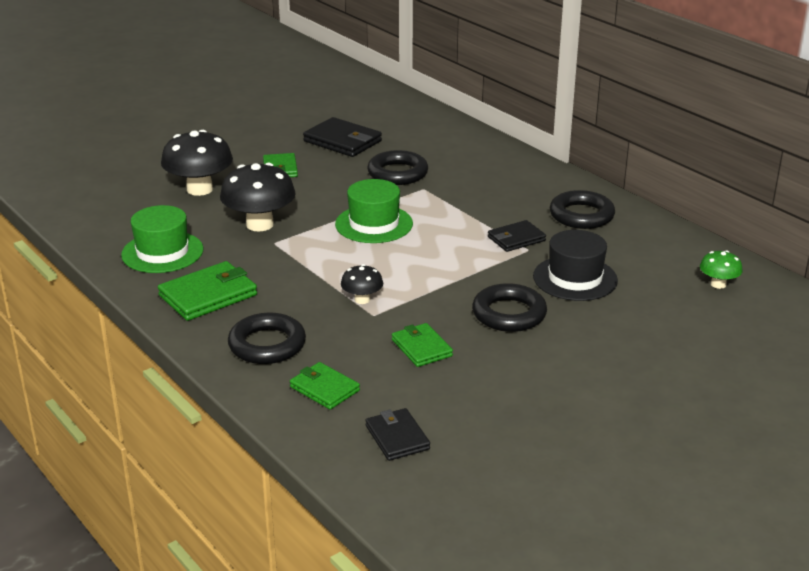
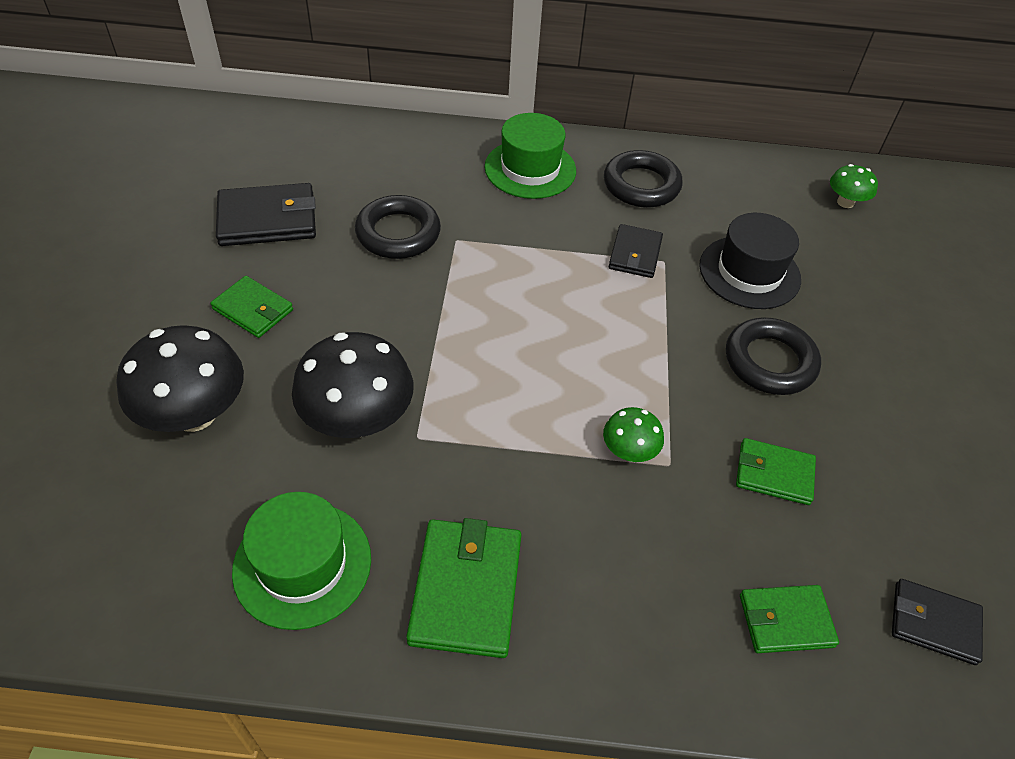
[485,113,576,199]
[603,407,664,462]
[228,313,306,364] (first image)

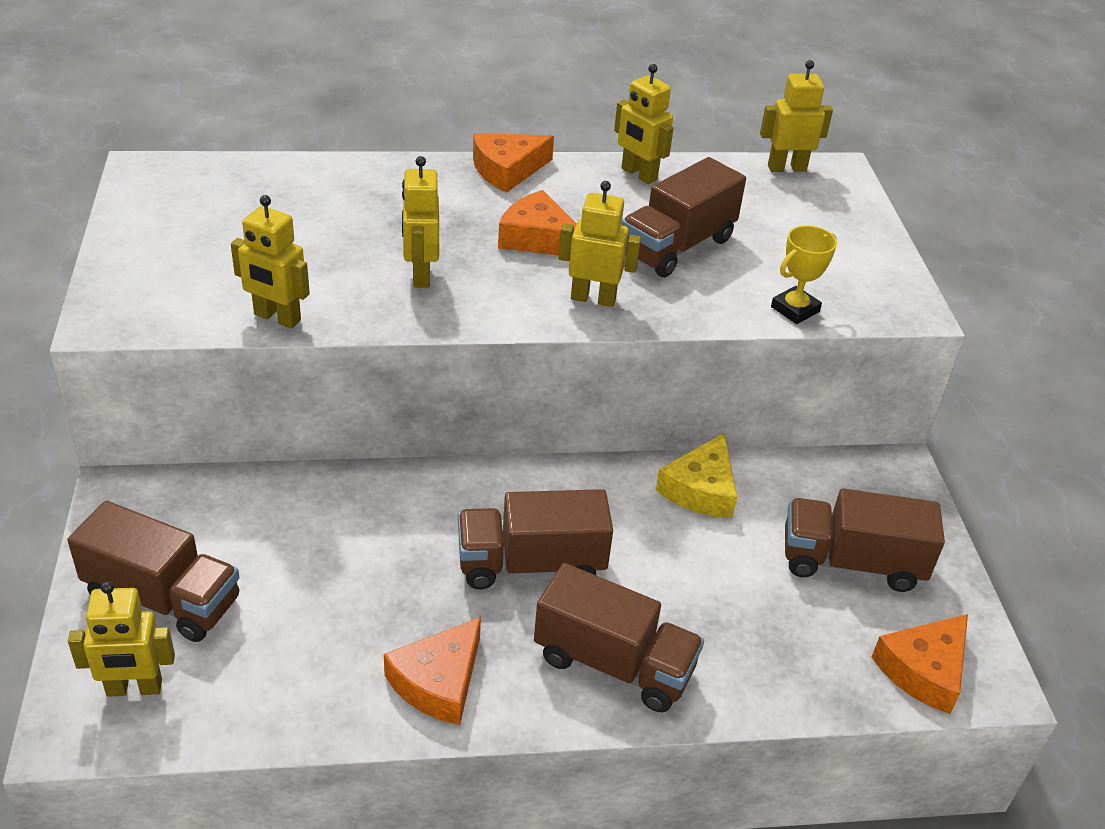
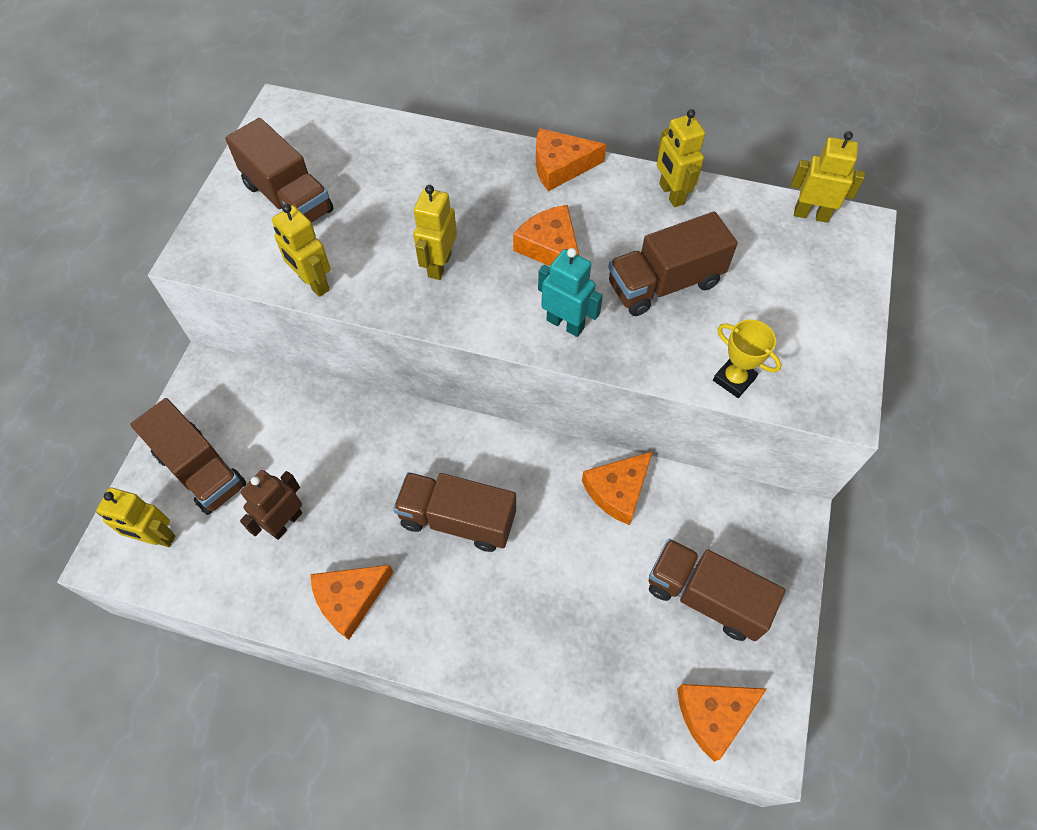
[538,248,603,337]
[713,319,782,398]
[582,451,653,525]
[225,118,334,223]
[240,470,302,540]

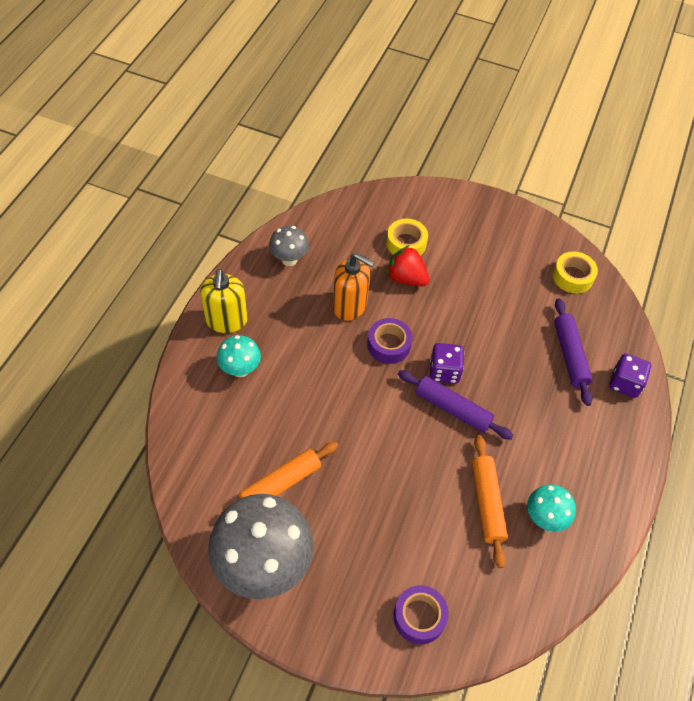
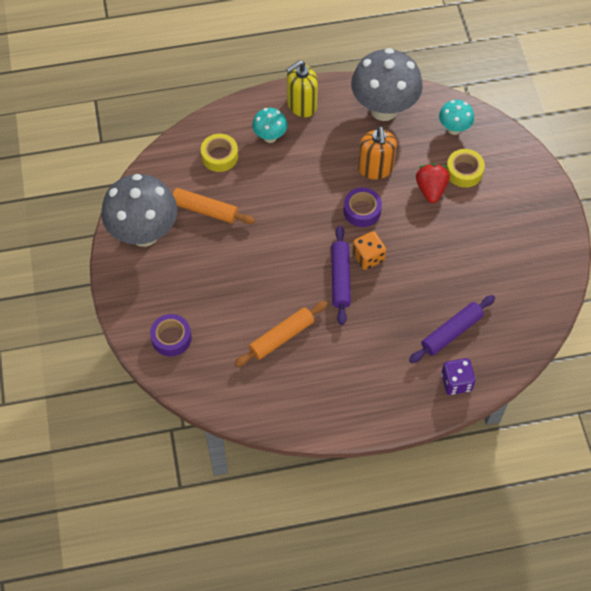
[351,48,423,121]
[201,134,238,172]
[352,231,386,270]
[439,100,474,135]

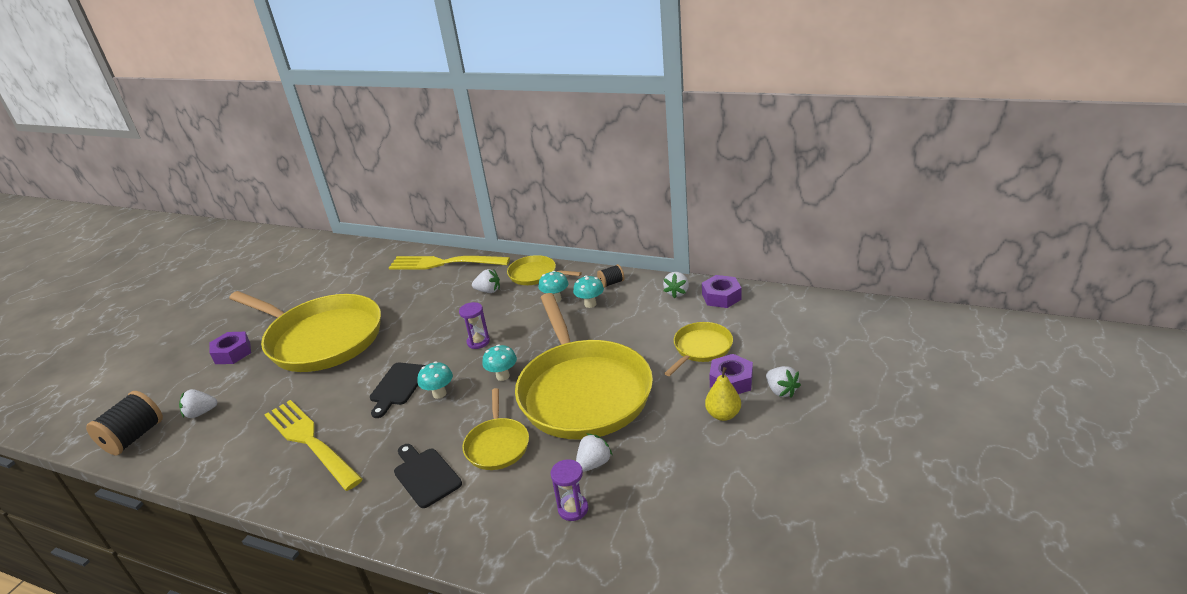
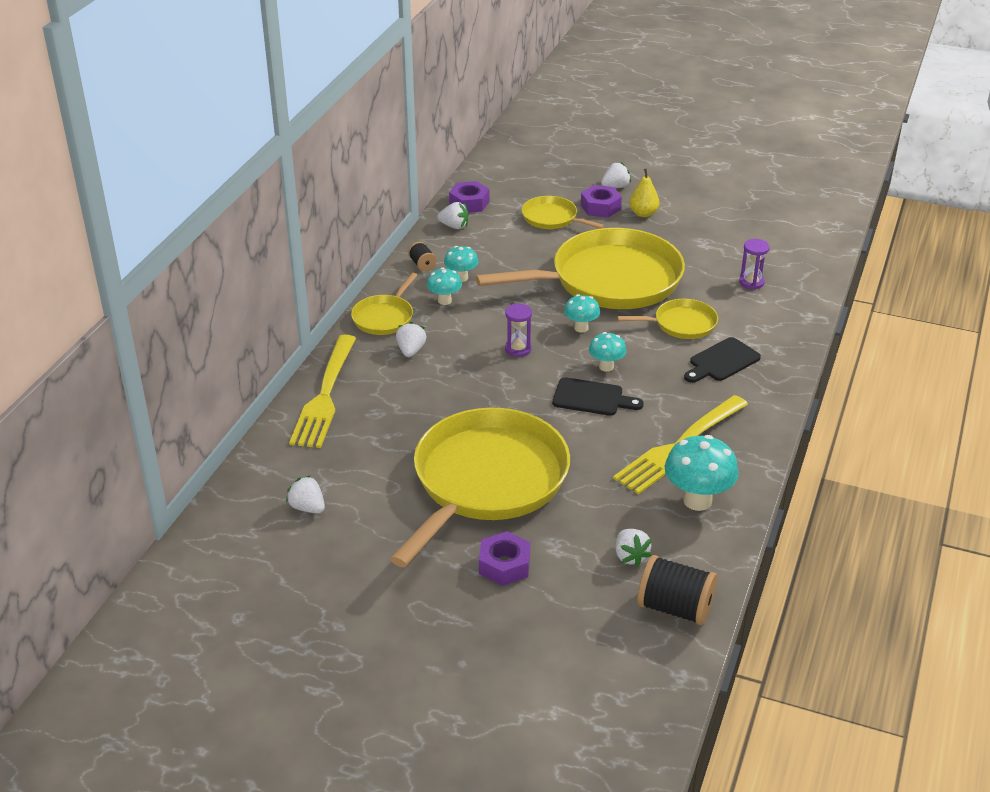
[286,475,325,514]
[665,435,739,511]

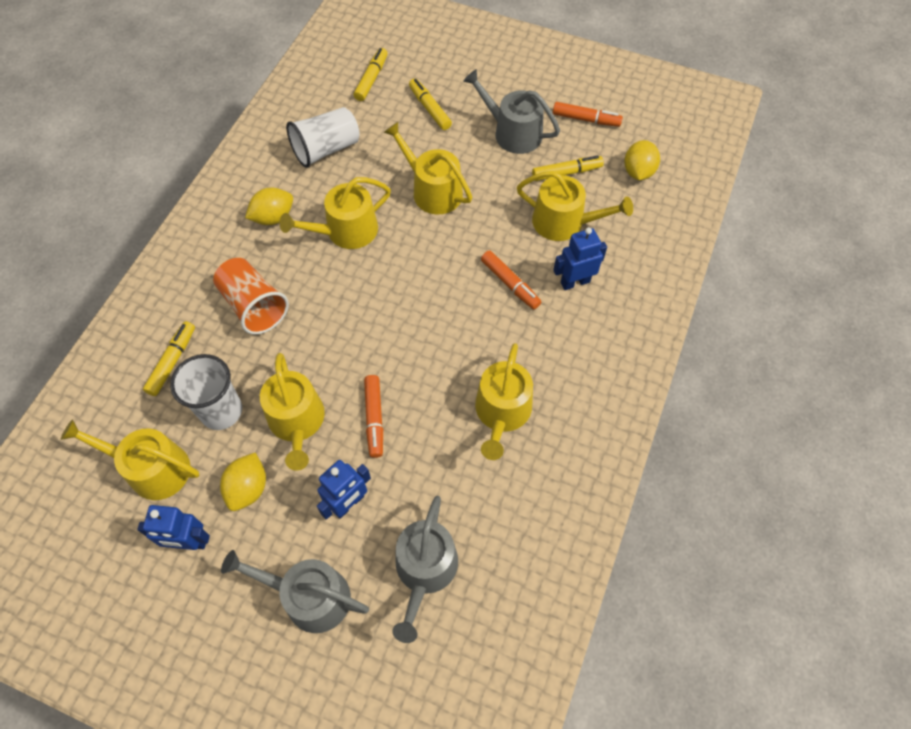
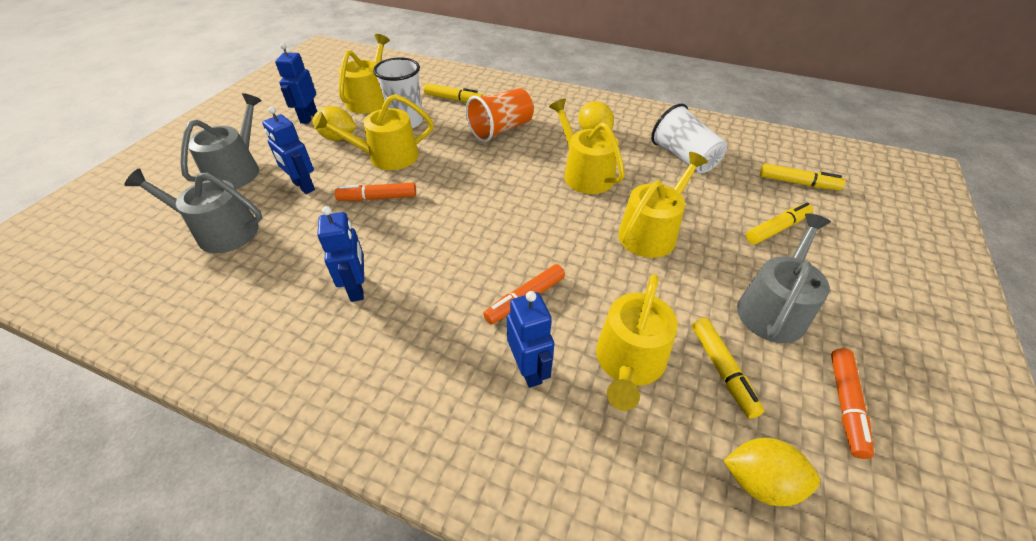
[317,206,364,302]

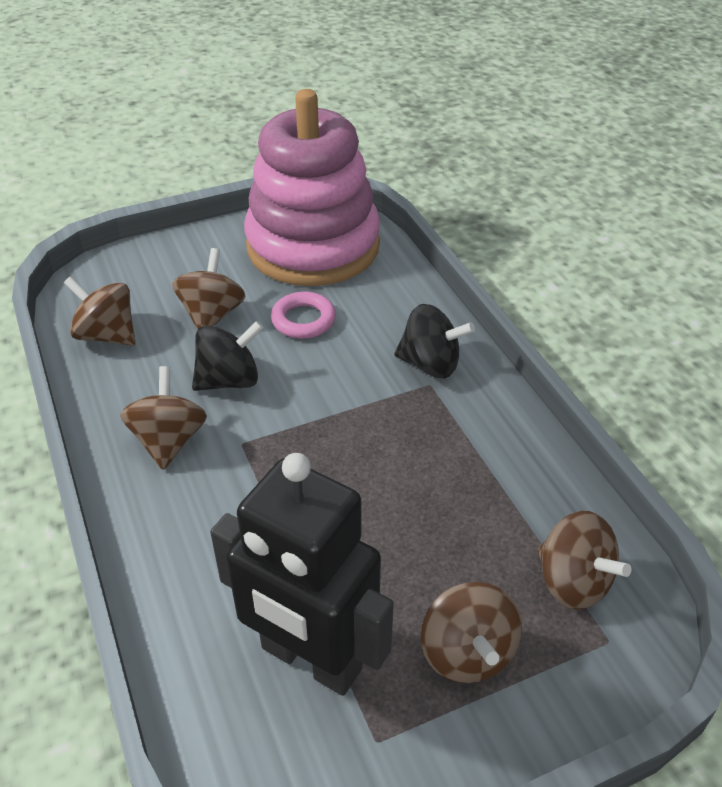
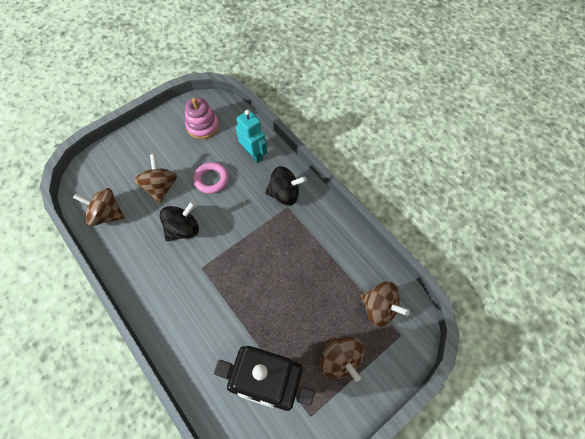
[185,98,219,139]
[120,366,207,470] (first image)
[236,110,267,163]

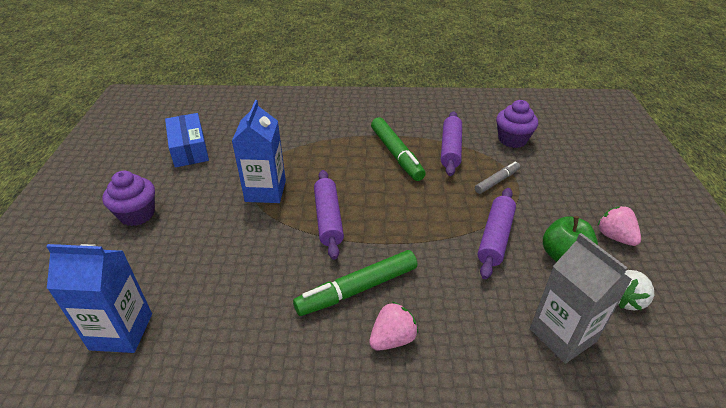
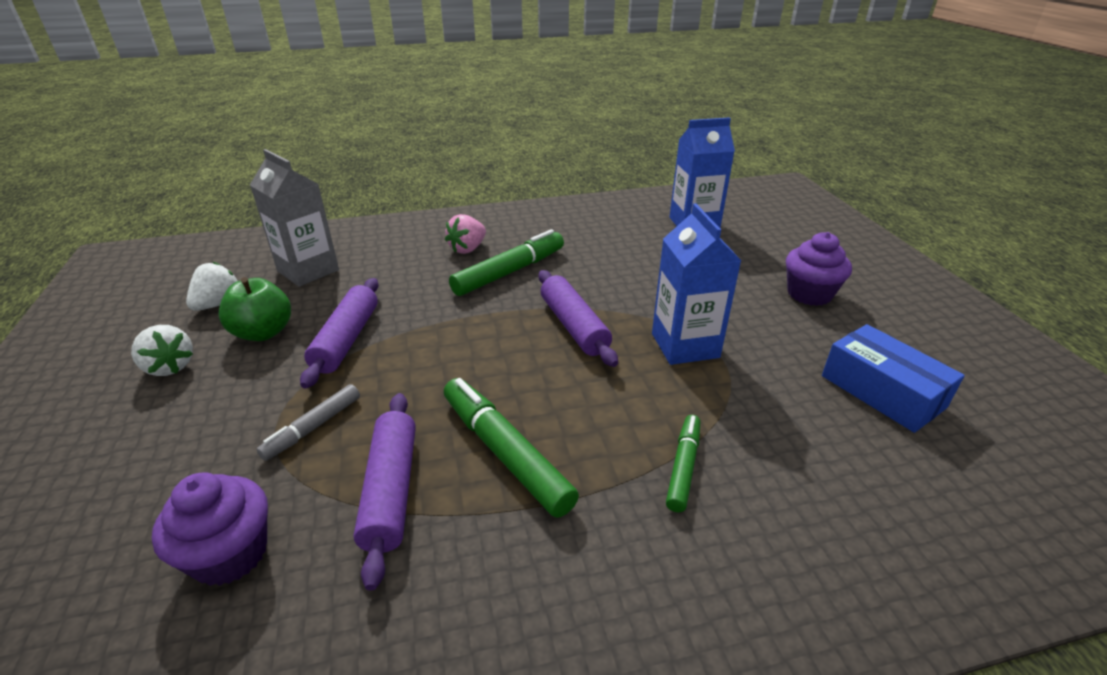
[131,325,193,376]
[666,415,700,512]

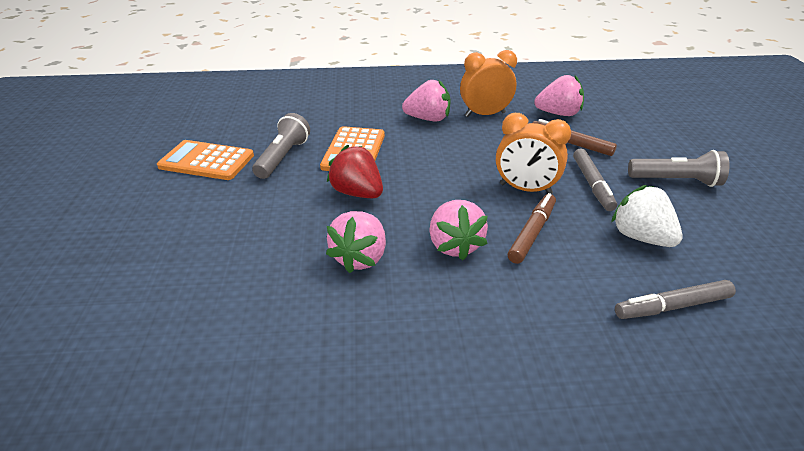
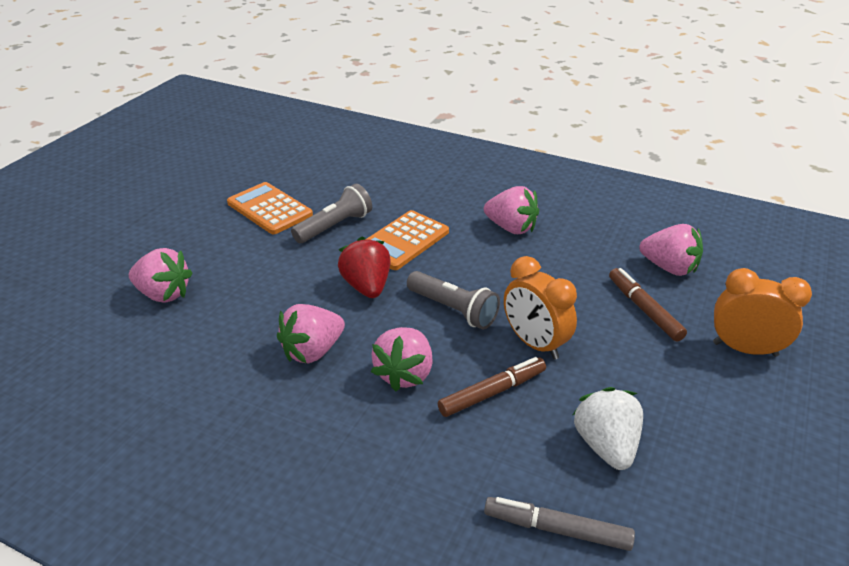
[713,268,812,357]
[573,148,617,211] (first image)
[407,271,500,329]
[129,248,192,303]

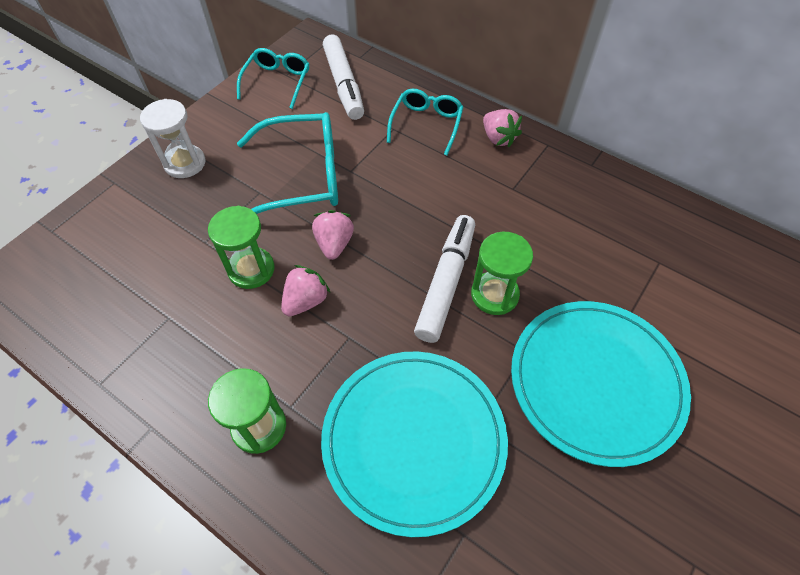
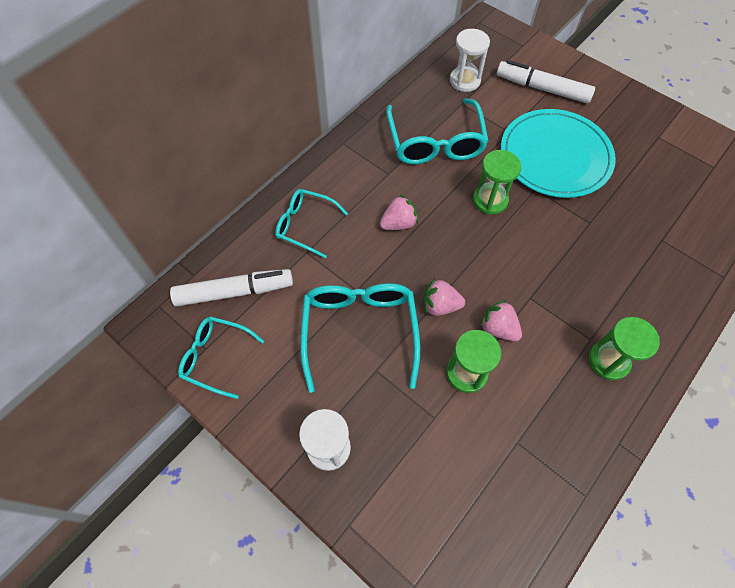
[380,194,418,230]
[497,60,595,104]
[321,351,508,537] (first image)
[450,29,490,92]
[386,98,489,164]

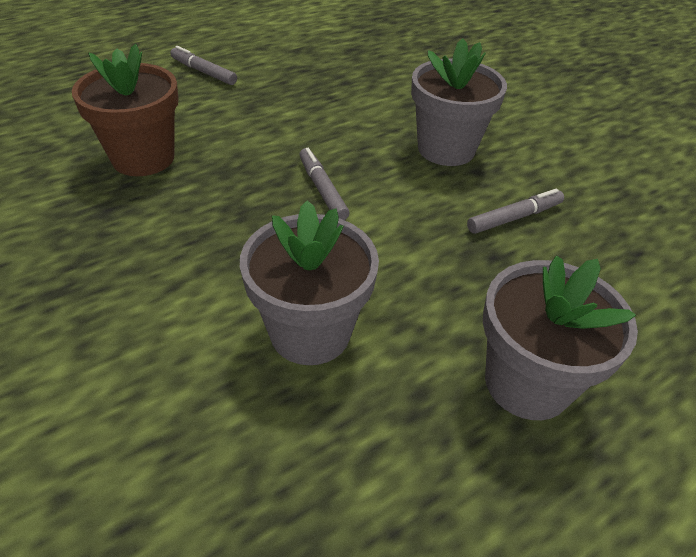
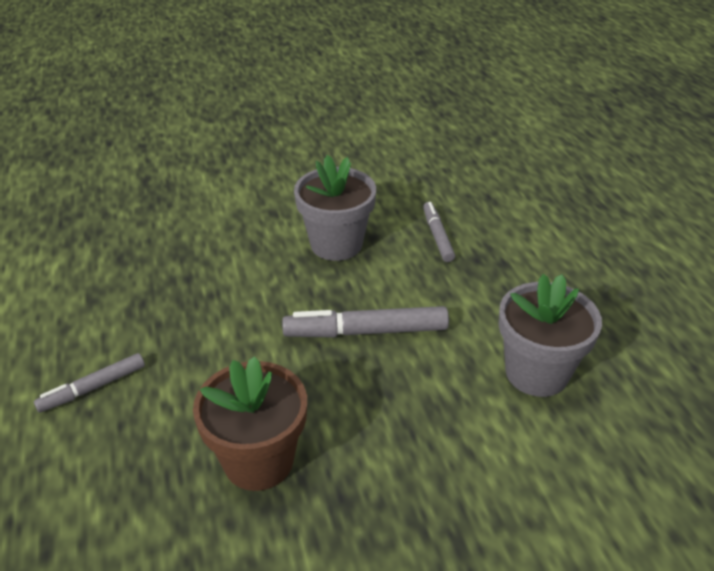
[282,306,449,338]
[483,255,638,420] (first image)

